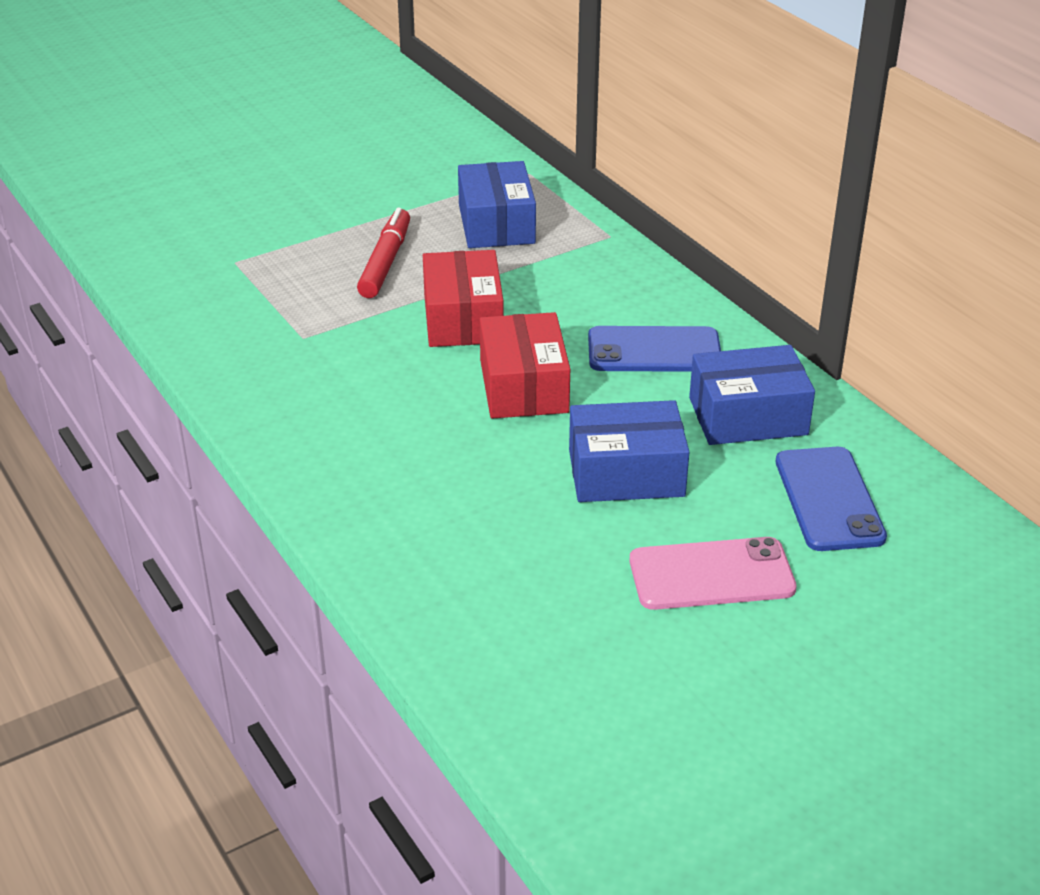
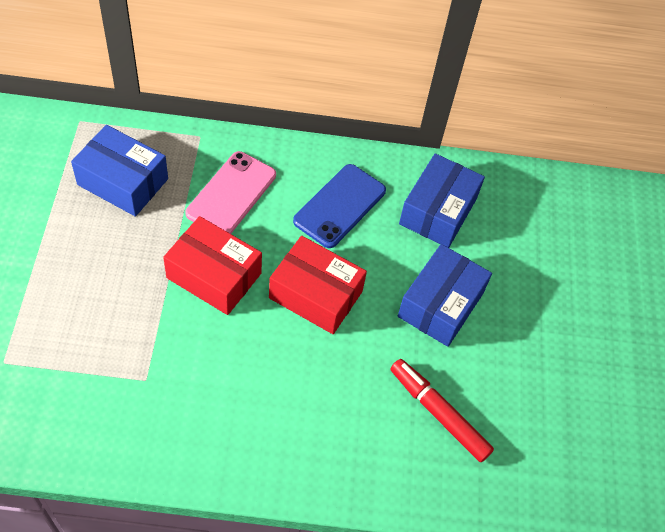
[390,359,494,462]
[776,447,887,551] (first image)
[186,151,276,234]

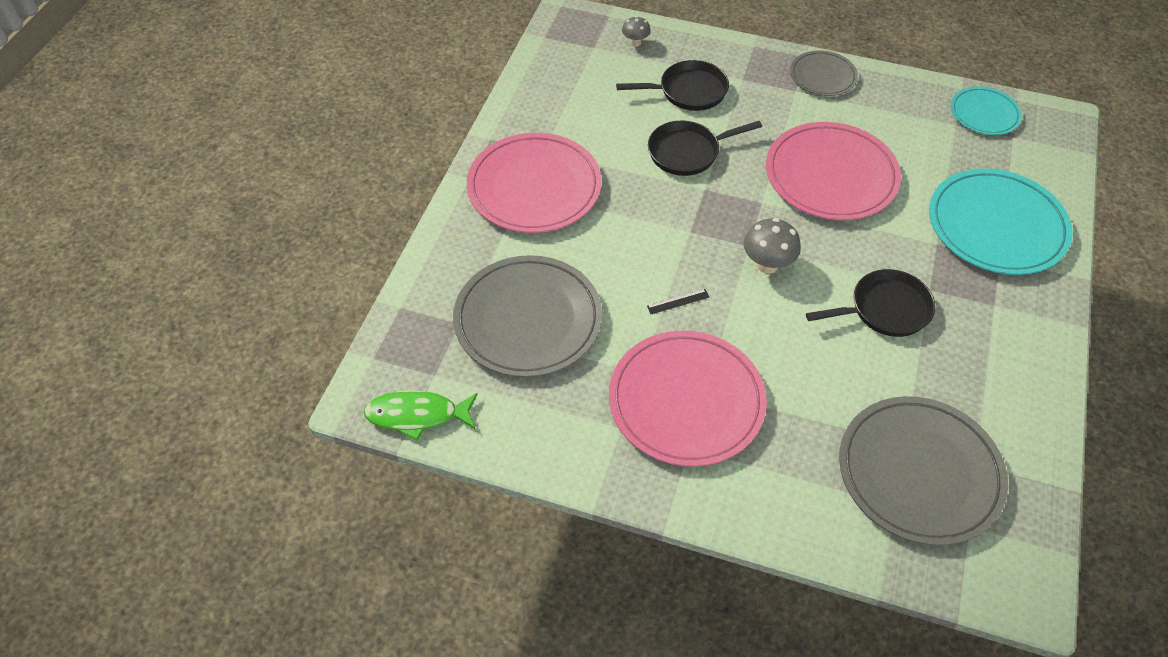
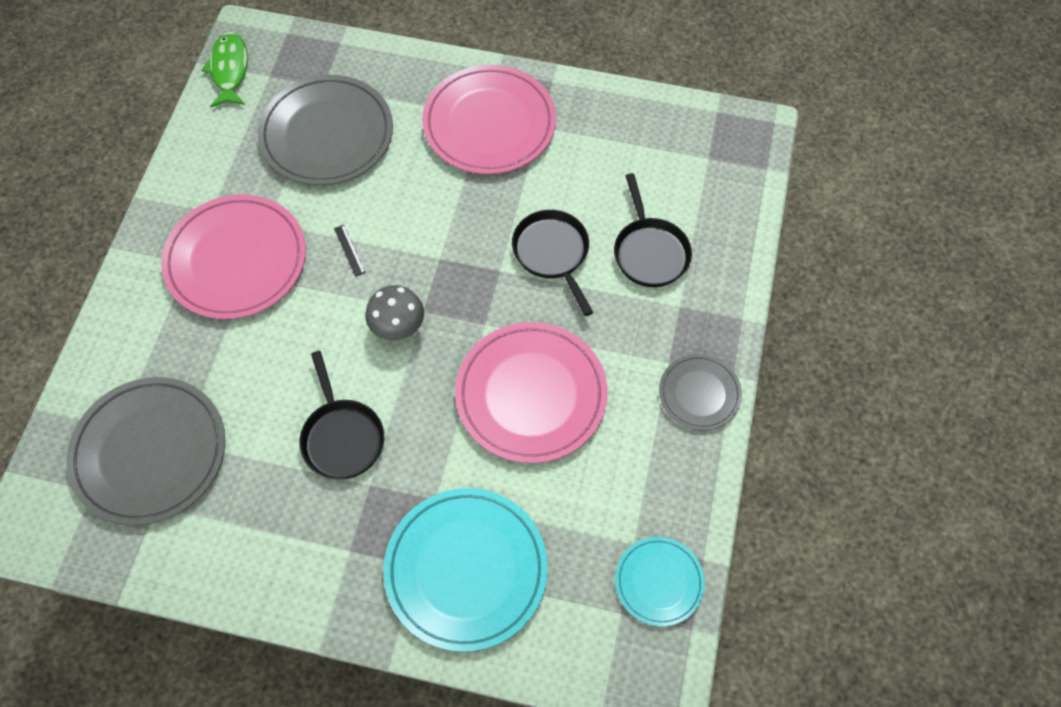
[622,16,651,47] (first image)

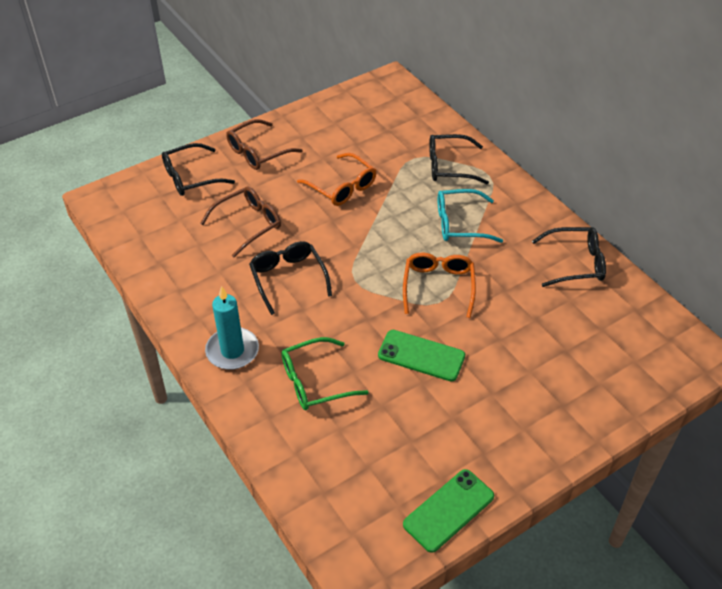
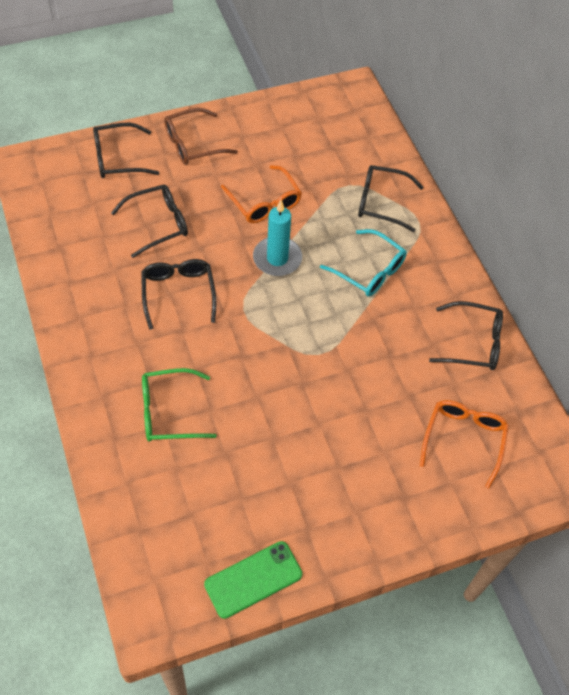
[111,185,188,258]
[320,229,407,297]
[420,400,509,489]
[253,200,302,276]
[378,330,465,381] (first image)

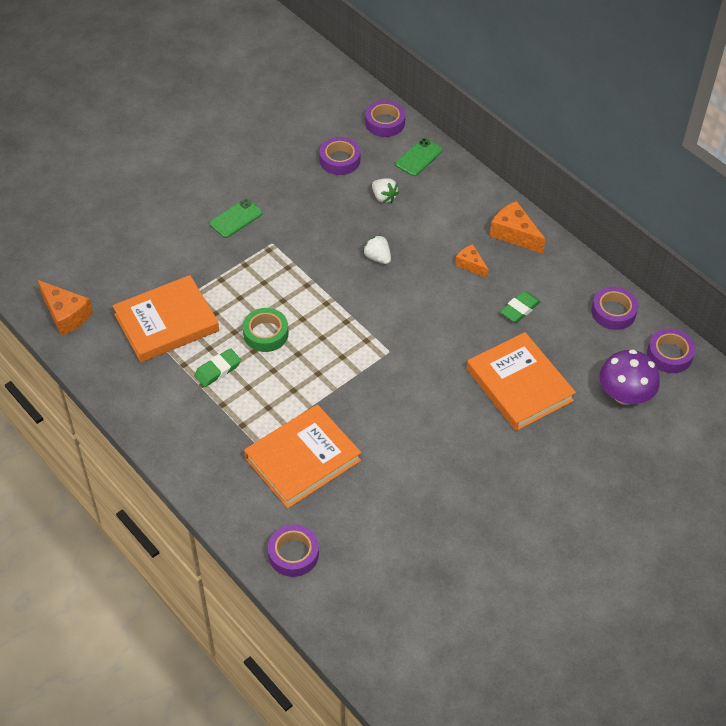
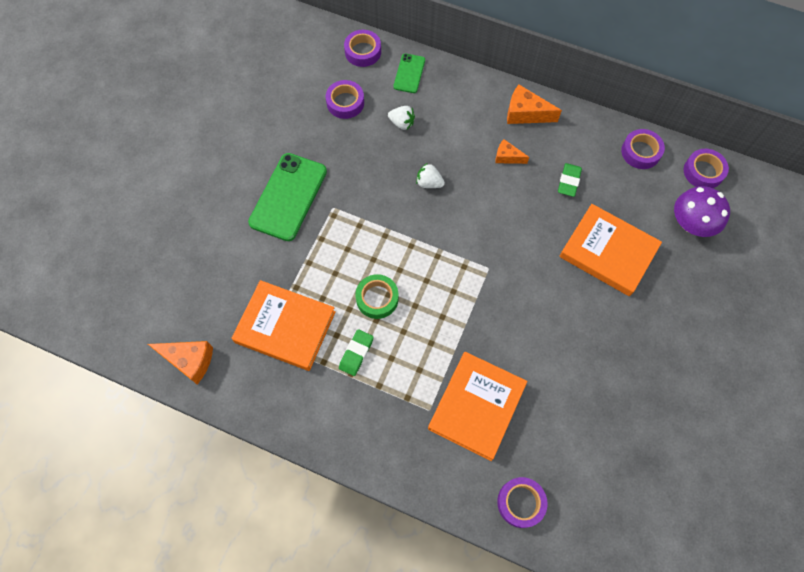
[248,153,327,241]
[232,280,336,371]

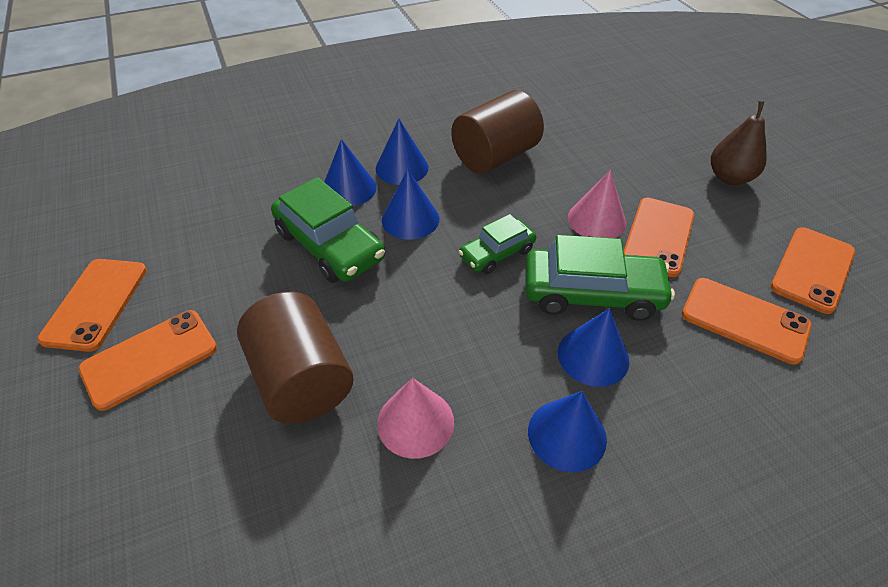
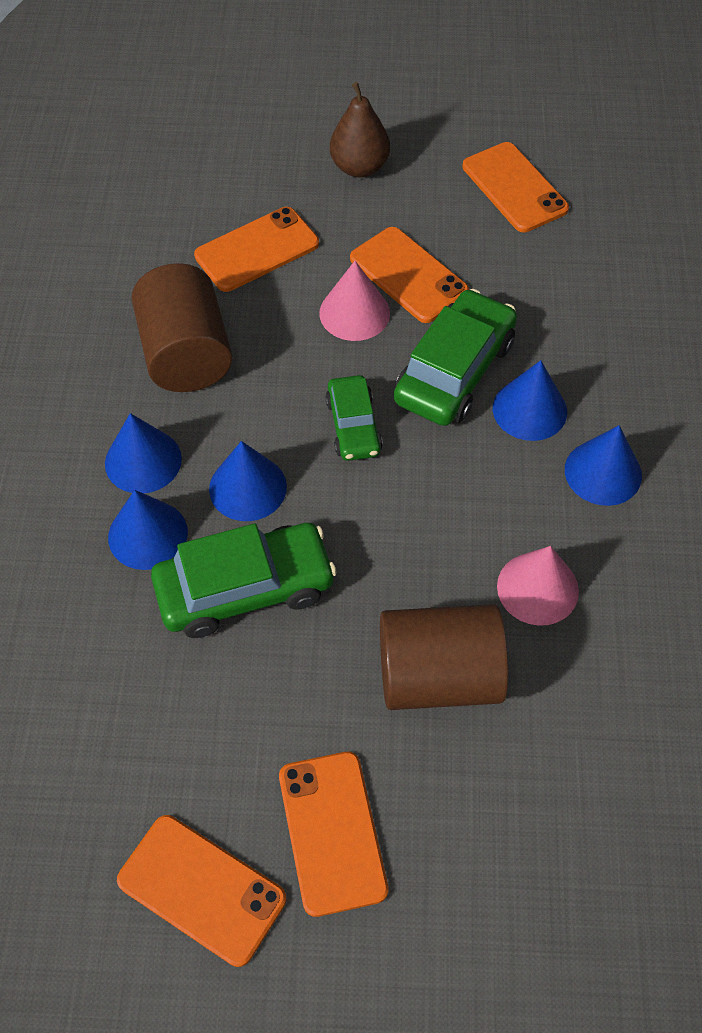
[194,207,319,292]

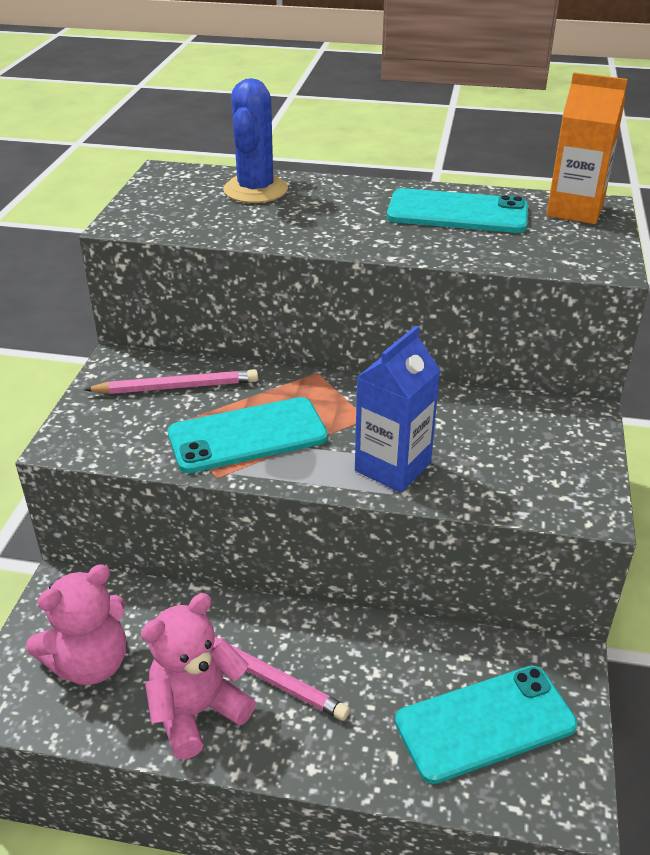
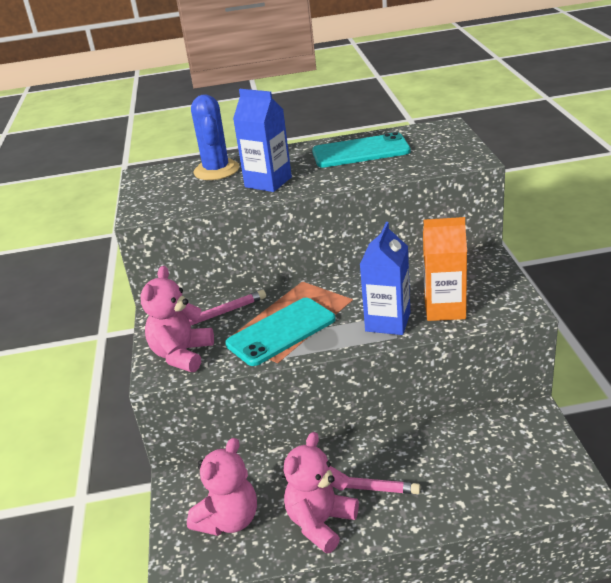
[423,217,467,321]
[395,665,577,784] (first image)
[233,89,292,192]
[140,266,214,372]

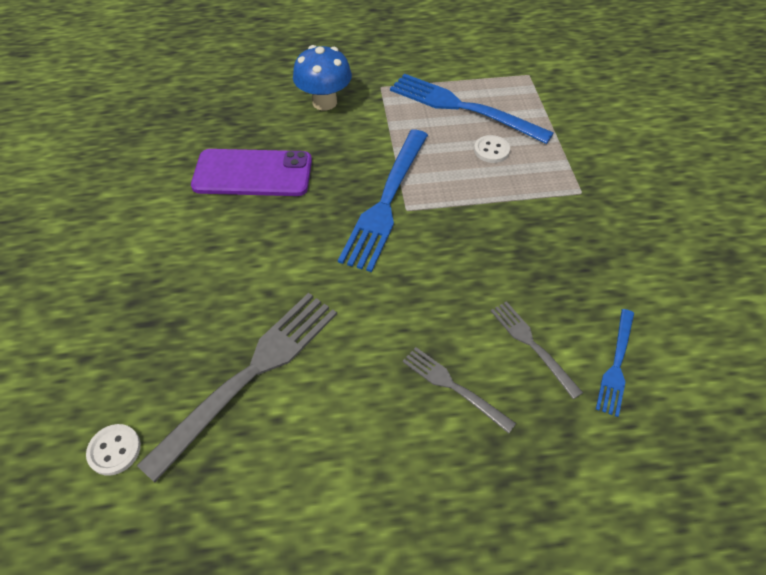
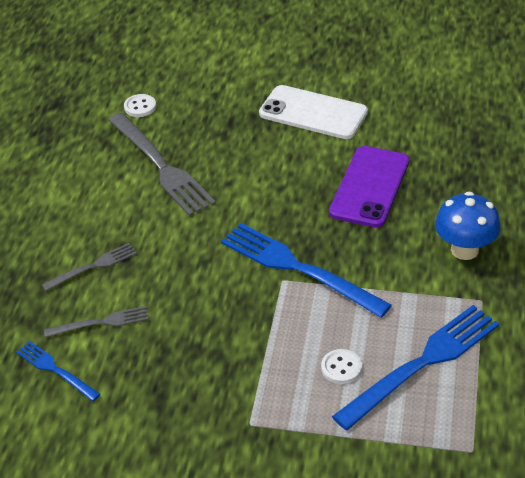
[259,85,368,139]

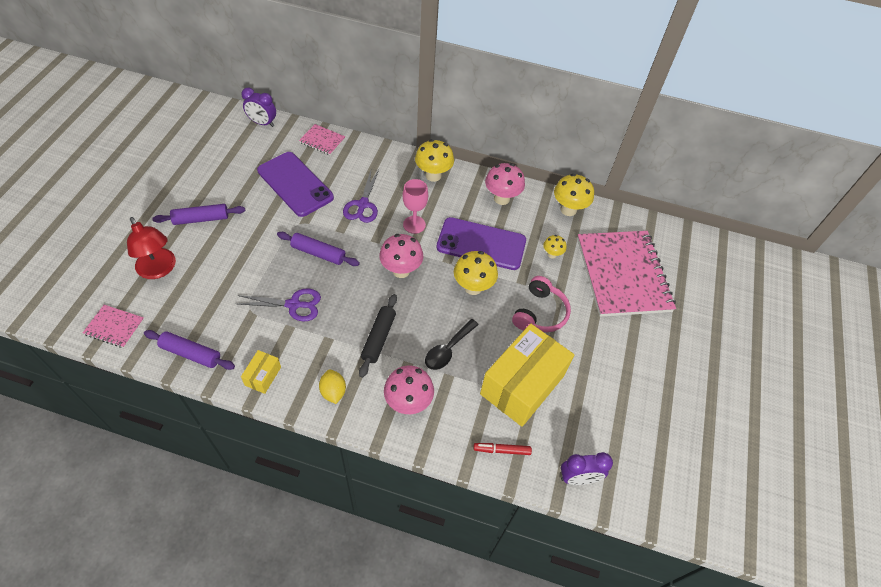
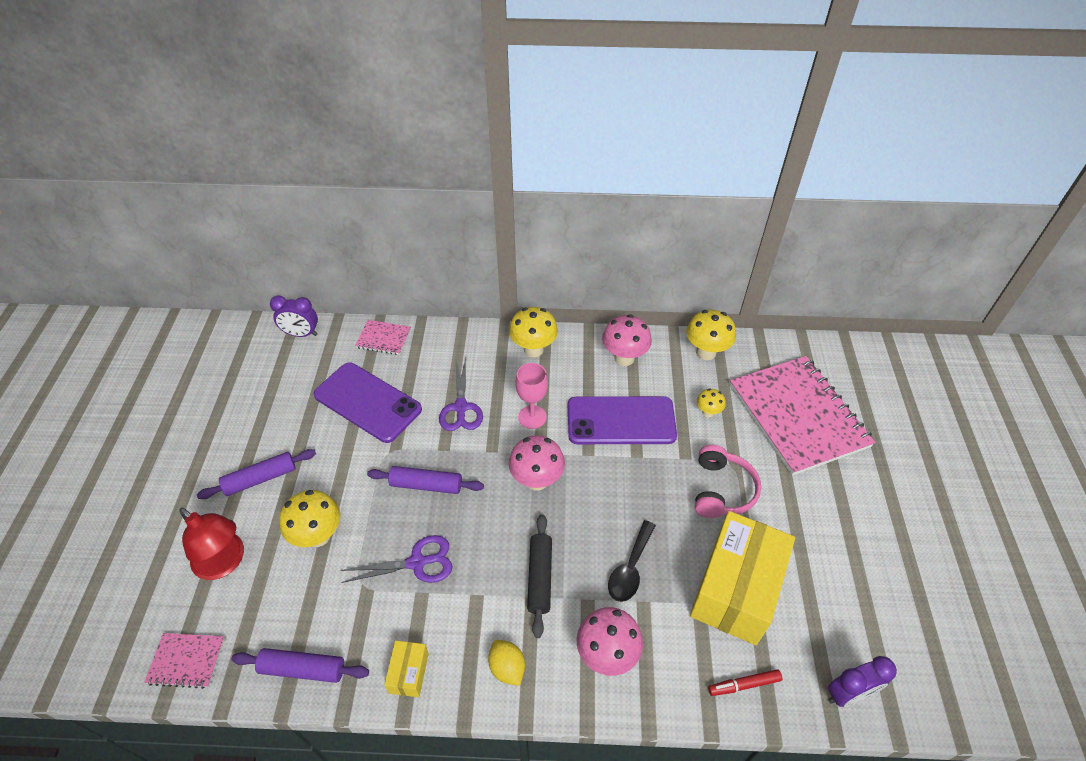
[279,490,340,547]

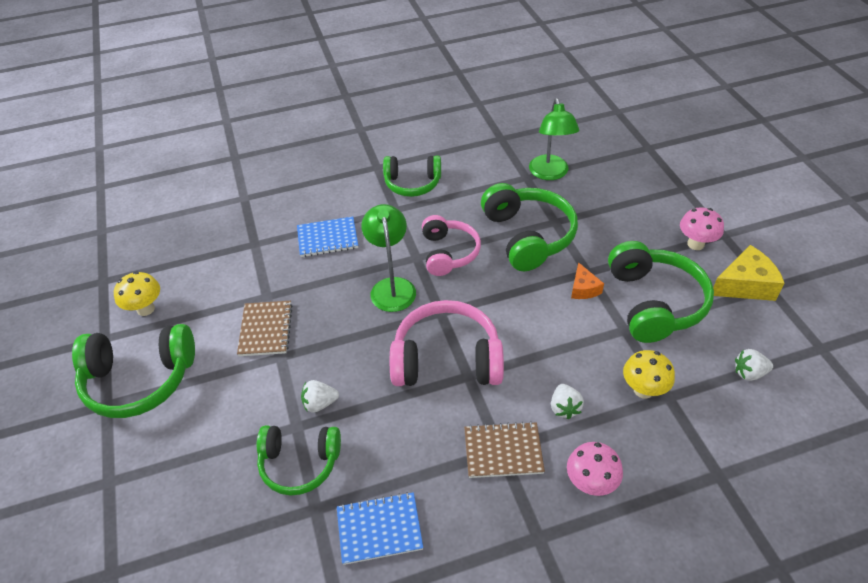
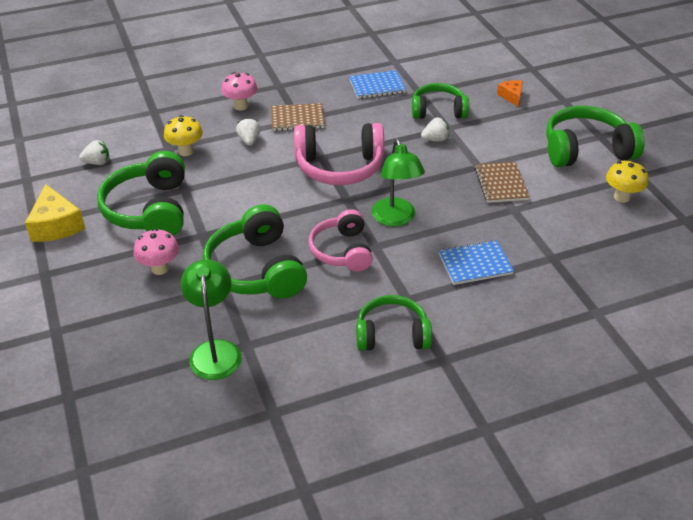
[134,229,179,275]
[25,184,86,242]
[497,80,523,107]

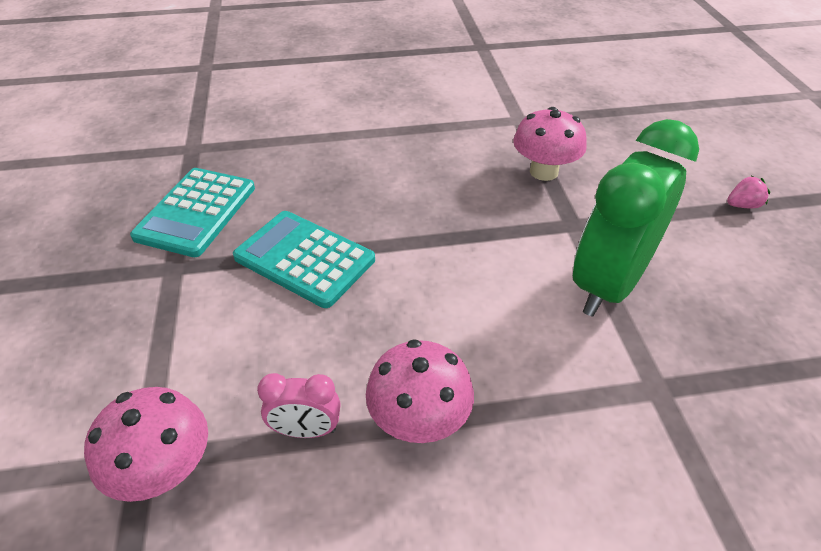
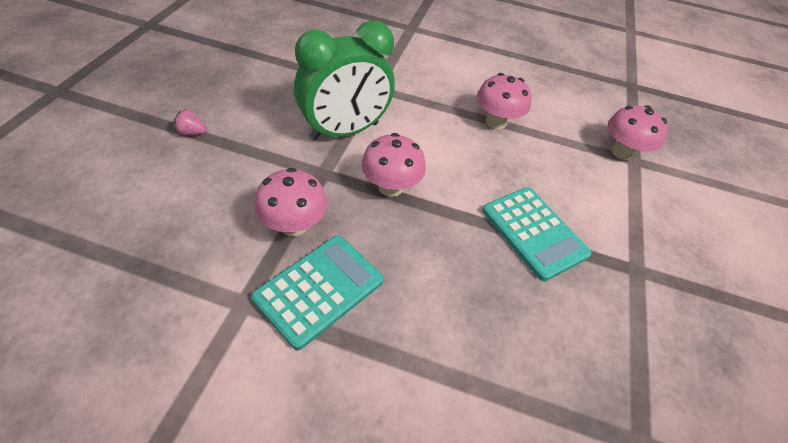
[251,235,384,350]
[257,373,340,438] (first image)
[361,133,426,197]

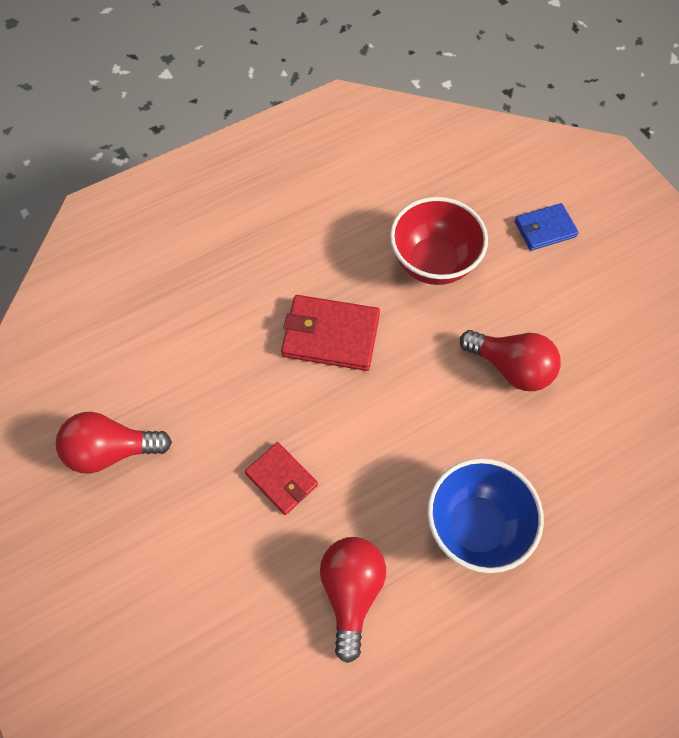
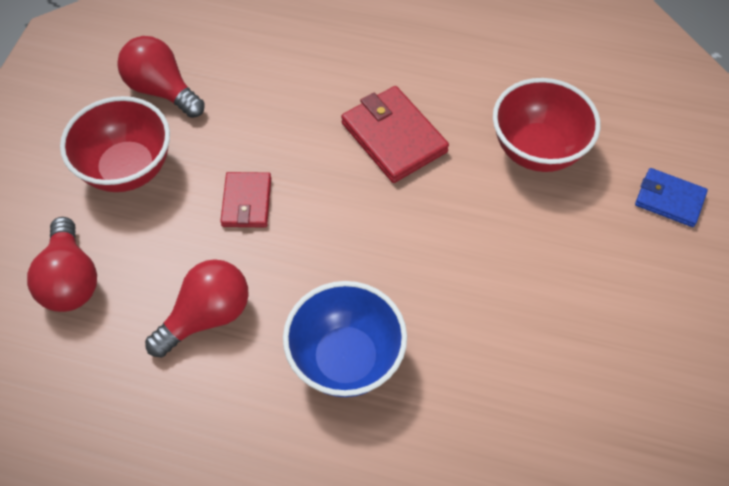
[27,217,97,312]
[60,96,170,192]

